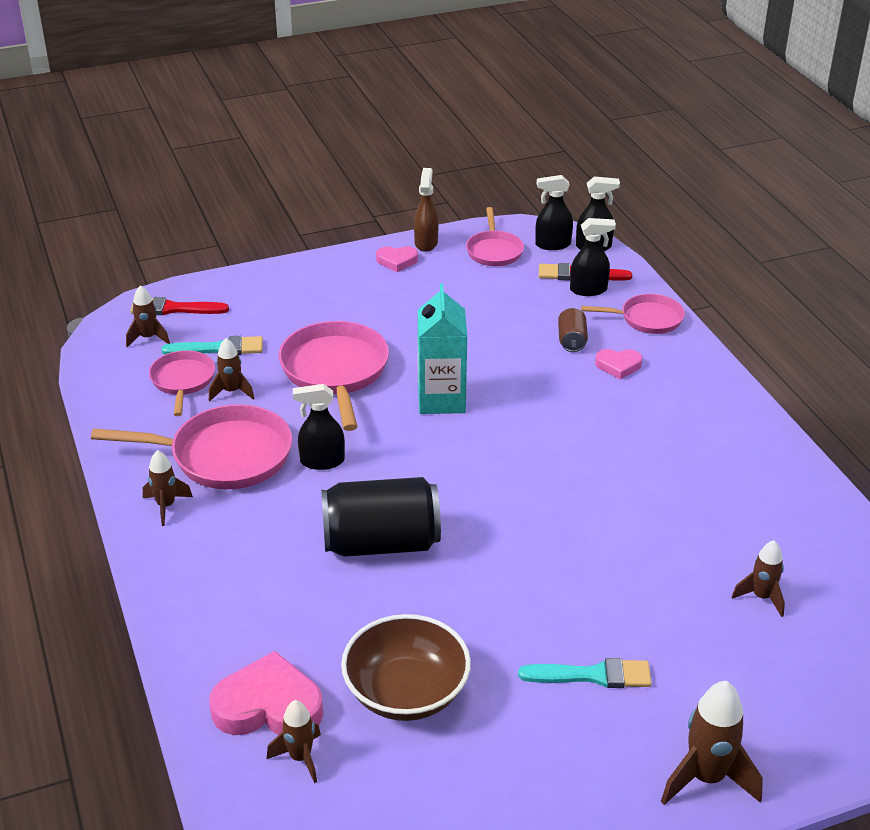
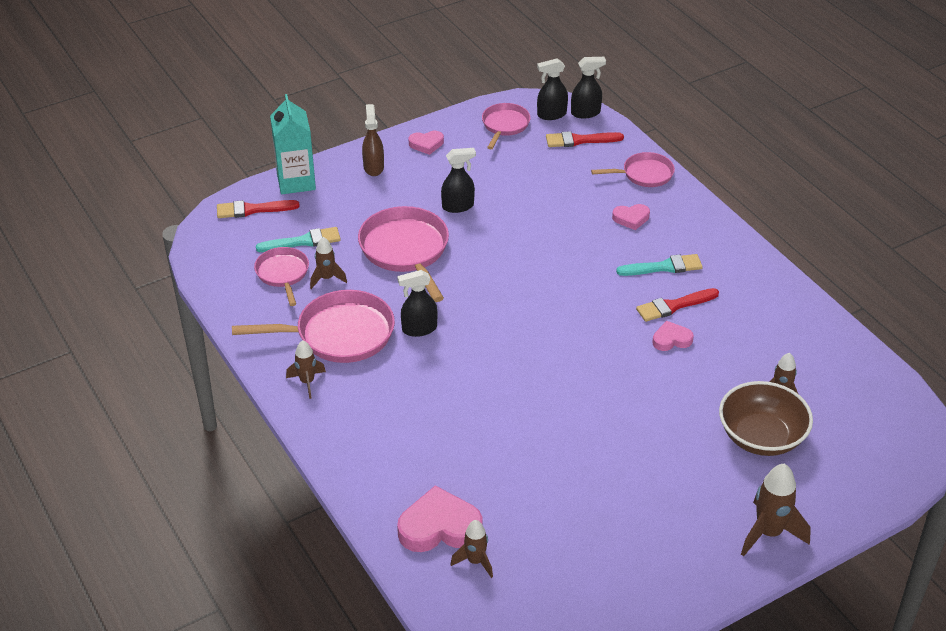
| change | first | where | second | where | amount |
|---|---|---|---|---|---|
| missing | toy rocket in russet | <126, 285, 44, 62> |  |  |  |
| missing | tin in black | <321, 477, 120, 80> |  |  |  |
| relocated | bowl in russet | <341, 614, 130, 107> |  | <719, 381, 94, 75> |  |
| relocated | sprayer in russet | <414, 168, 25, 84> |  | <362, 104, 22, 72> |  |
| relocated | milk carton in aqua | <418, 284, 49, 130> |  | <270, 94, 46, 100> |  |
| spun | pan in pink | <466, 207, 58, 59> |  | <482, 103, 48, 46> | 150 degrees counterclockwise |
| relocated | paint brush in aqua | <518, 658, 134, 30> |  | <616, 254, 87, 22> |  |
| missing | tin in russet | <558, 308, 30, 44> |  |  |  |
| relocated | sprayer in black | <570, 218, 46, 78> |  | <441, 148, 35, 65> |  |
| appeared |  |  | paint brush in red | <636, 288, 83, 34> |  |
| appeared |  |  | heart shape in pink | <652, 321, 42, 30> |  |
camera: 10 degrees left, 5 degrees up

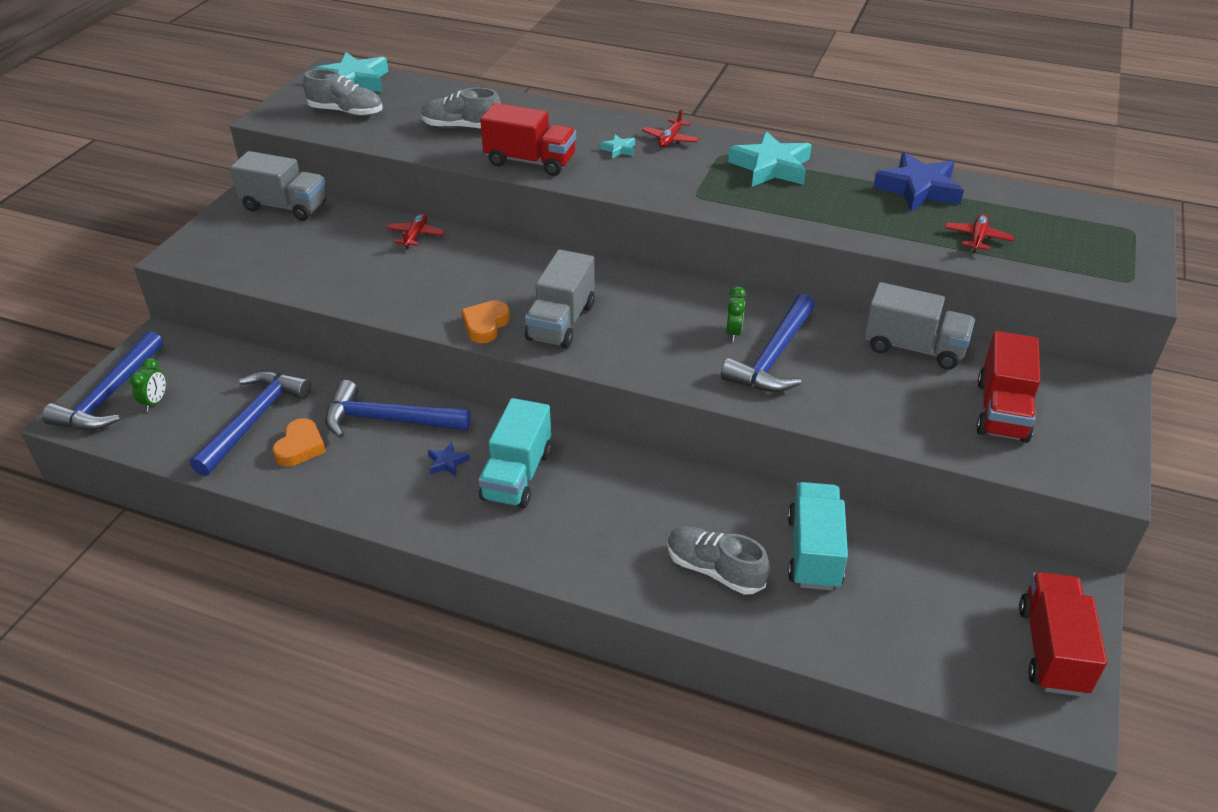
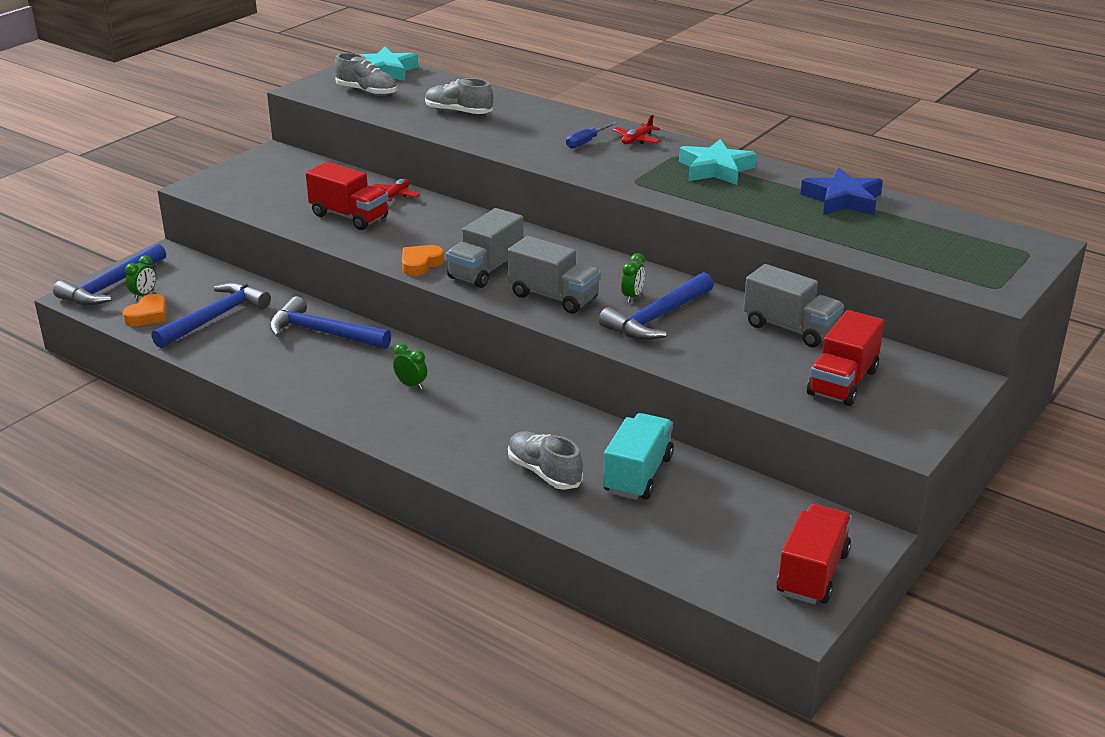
| change | first | where | second | where | amount |
|---|---|---|---|---|---|
| relocated | toy truck in gray | <230, 151, 96, 70> |  | <507, 236, 94, 78> |  |
| relocated | heart shape in bright orange | <272, 418, 54, 49> |  | <123, 294, 43, 32> |  |
| missing | star in cobalt | <428, 442, 42, 34> |  |  |  |
| exchanged | toy truck in aqua | <478, 398, 74, 110> | clock in leaf-green | <393, 343, 34, 47> |  |
| relocated | toy truck in red | <480, 103, 96, 73> |  | <306, 162, 82, 68> |  |
| exchanged | star in aqua | <600, 134, 35, 25> | flat screwdriver in cobalt | <566, 122, 51, 26> |  |
| missing | toy plane in red | <945, 214, 69, 39> |  |  |  |
camera: 15 degrees right, 10 degrees down

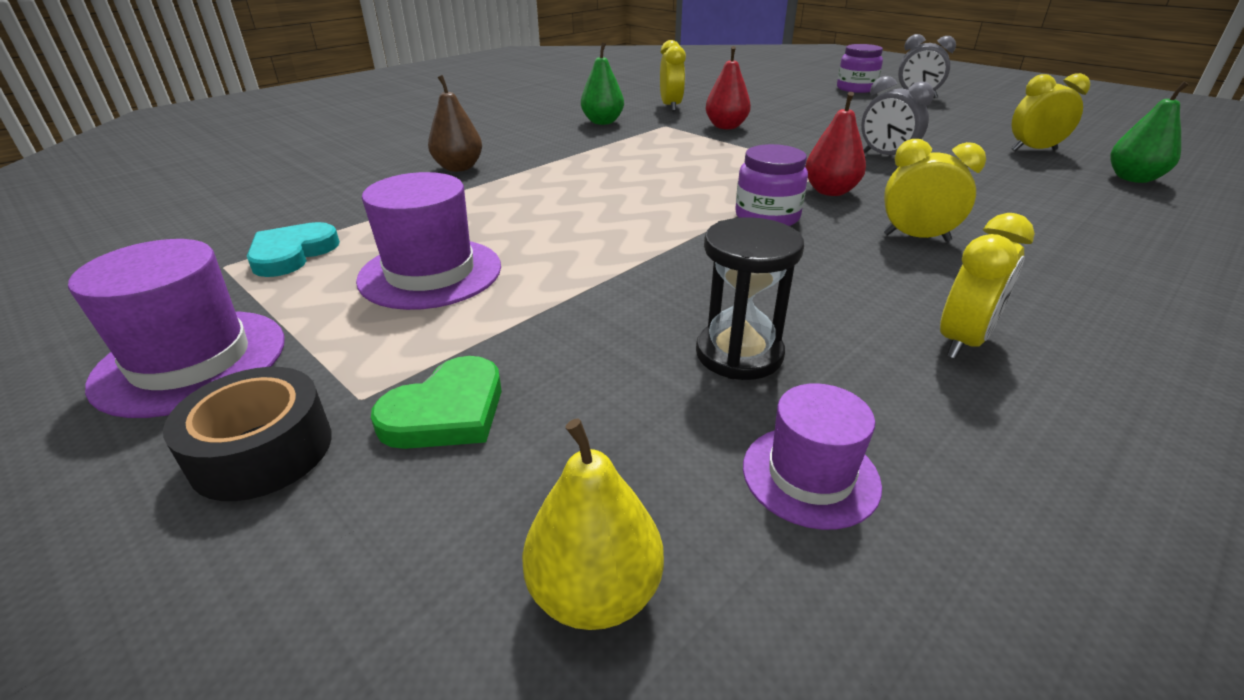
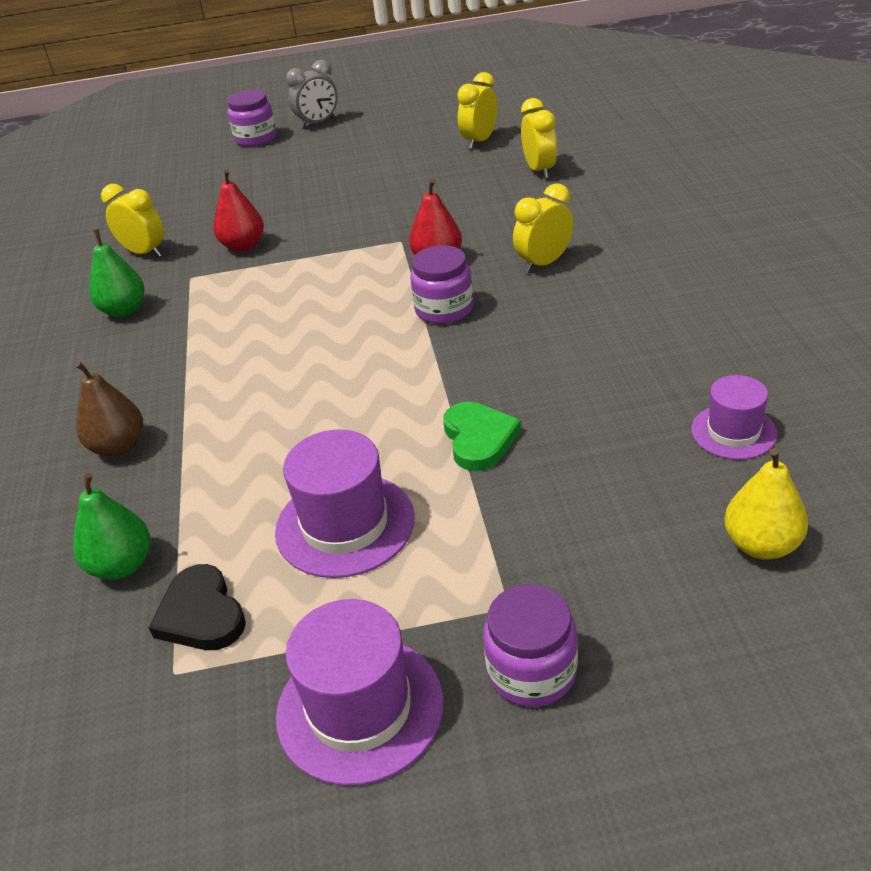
| change | first | where | second | where | amount |
|---|---|---|---|---|---|
| exchanged | sticky tape in black | <163, 367, 169, 134> | jar in purple | <483, 584, 95, 123> |  |
| colour | heart shape in aqua | <247, 222, 93, 55> | heart shape in black | <149, 564, 97, 86> |  |
| relocated | heart shape in leaf-green | <371, 356, 131, 93> |  | <443, 402, 78, 69> |  |
| missing | sand timer in black | <696, 217, 108, 163> |  |  |  |
| missing | clock in gray | <861, 76, 73, 79> |  |  |  |
| relocated | clock in yellow | <940, 213, 95, 146> |  | <521, 98, 36, 81> |  |
| relocated | toy pear in leaf-green | <1110, 81, 79, 102> |  | <73, 473, 77, 107> |  |
camera: 50 degrees left, 5 degrees up

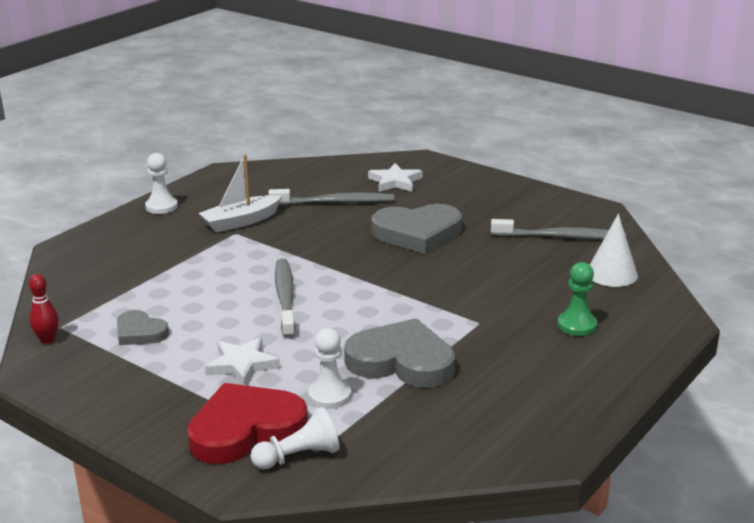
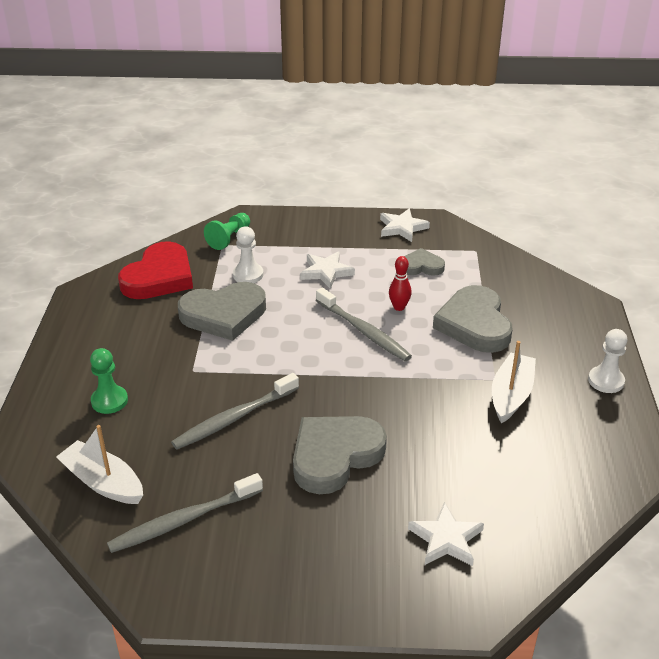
| change | first | where | second | where | amount |
|---|---|---|---|---|---|
| relocated | bowling pin in red | <29, 274, 30, 70> |  | <389, 256, 23, 55> |  |
| relocated | heart shape in red | <187, 383, 121, 81> |  | <118, 241, 75, 58> |  |
| colour | chess pawn in white | <251, 407, 89, 63> | chess pawn in leaf-green | <204, 213, 46, 37> |  |
| relocated | dental brush in gray | <268, 189, 126, 16> |  | <171, 373, 128, 76> |  |
| exchanged | solid cone in white | <590, 213, 48, 74> | sailboat in white | <56, 425, 87, 79> |  |
| appeared |  |  | star in white | <380, 209, 50, 33> |  |
| appeared |  |  | heart shape in gray | <433, 285, 80, 68> |  |
camera: 145 degrees right, 10 degrees up

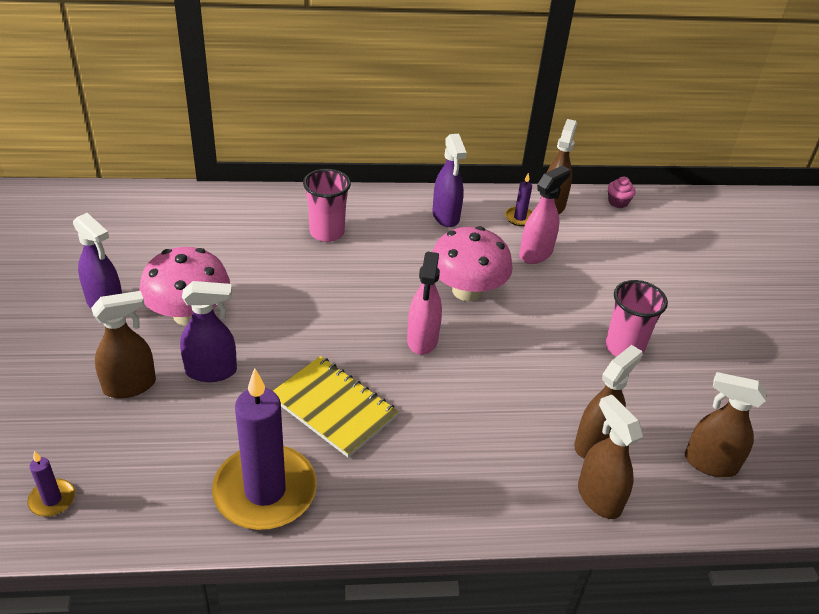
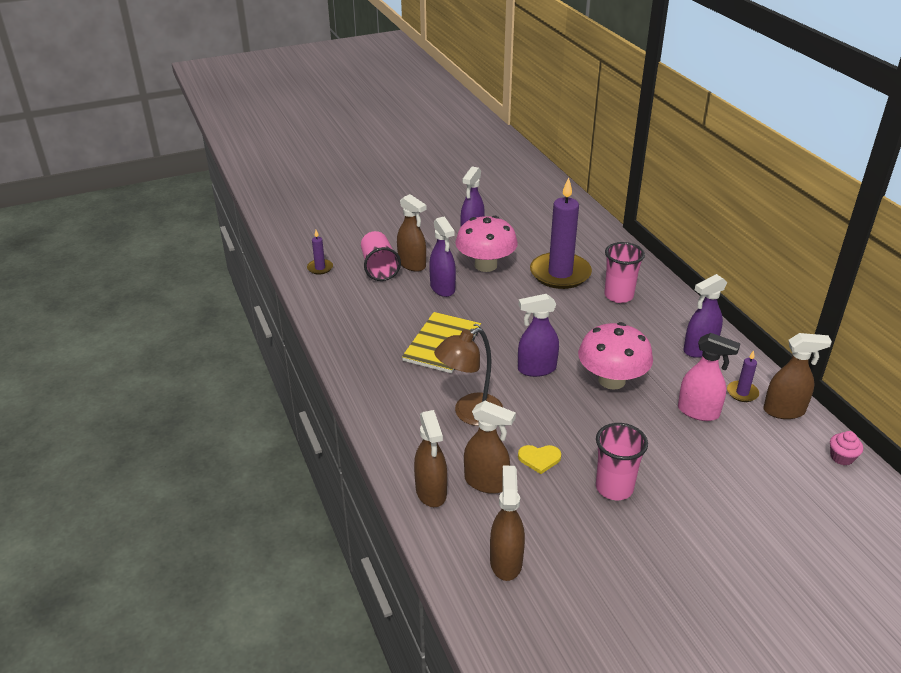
| change | first | where | second | where | amount |
|---|---|---|---|---|---|
| relocated | pillar candle in purple | <212, 368, 105, 162> |  | <530, 177, 62, 112> |  |
| colour | sprayer in pink | <407, 252, 35, 103> | sprayer in purple | <518, 294, 41, 83> |  |
| spun | sprayer in russet | <578, 394, 65, 125> |  | <414, 410, 33, 97> | 120 degrees clockwise |
| appeared |  |  | cup in pink | <361, 231, 40, 50> |  |
| appeared |  |  | reading lamp in russet | <434, 327, 69, 99> |  |
| appeared |  |  | heart shape in yellow | <518, 445, 43, 29> |  |
camera: 75 degrees right, 5 degrees down

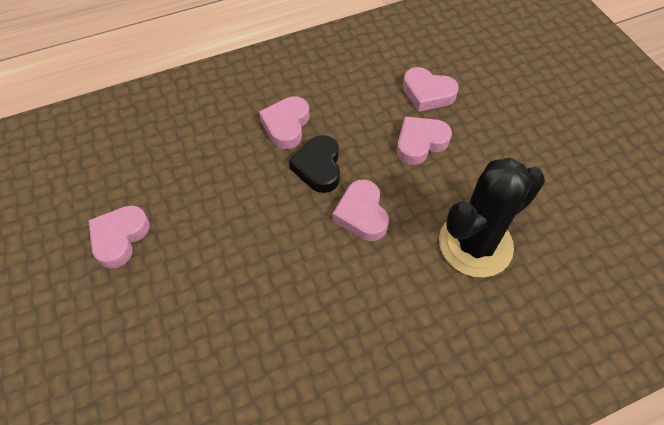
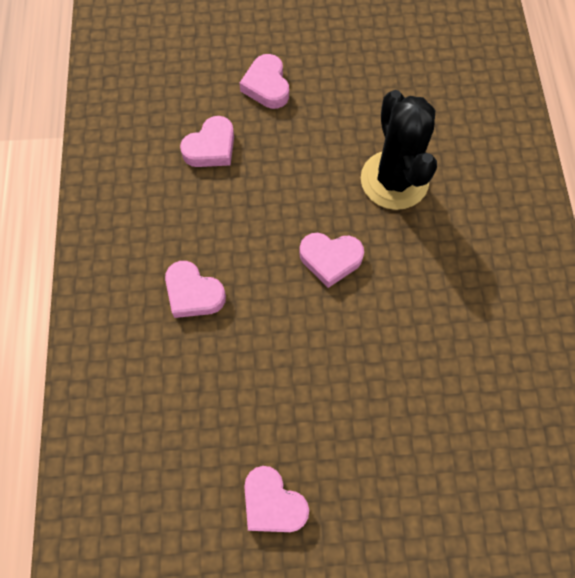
| change | first | where | second | where | amount |
|---|---|---|---|---|---|
| missing | heart shape in black | <289, 135, 51, 58> |  |  |  |
| relocated | heart shape in pink | <397, 117, 55, 48> |  | <240, 54, 49, 55> |  |
camera: 70 degrees left, 10 degrees up

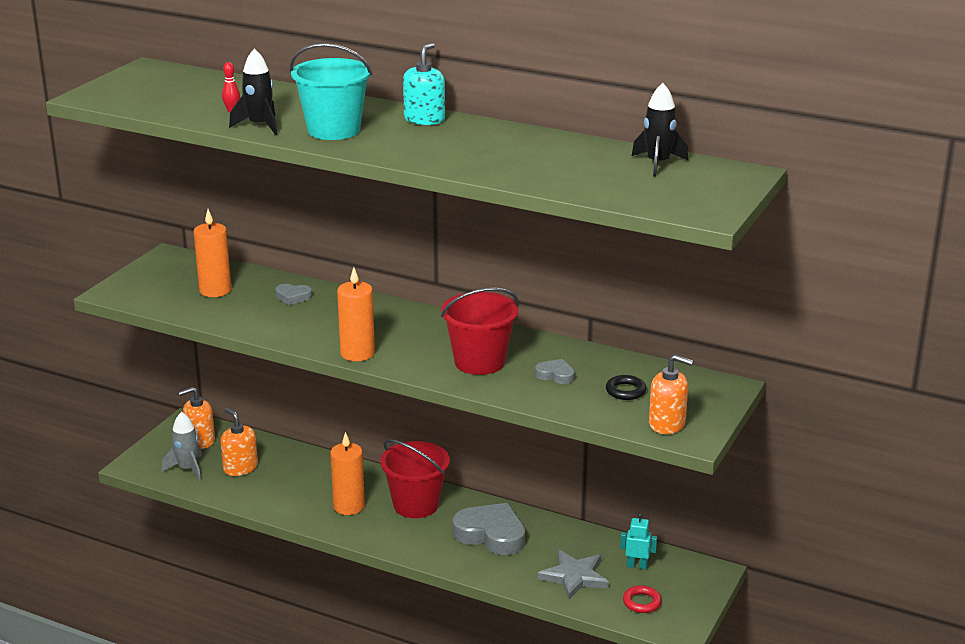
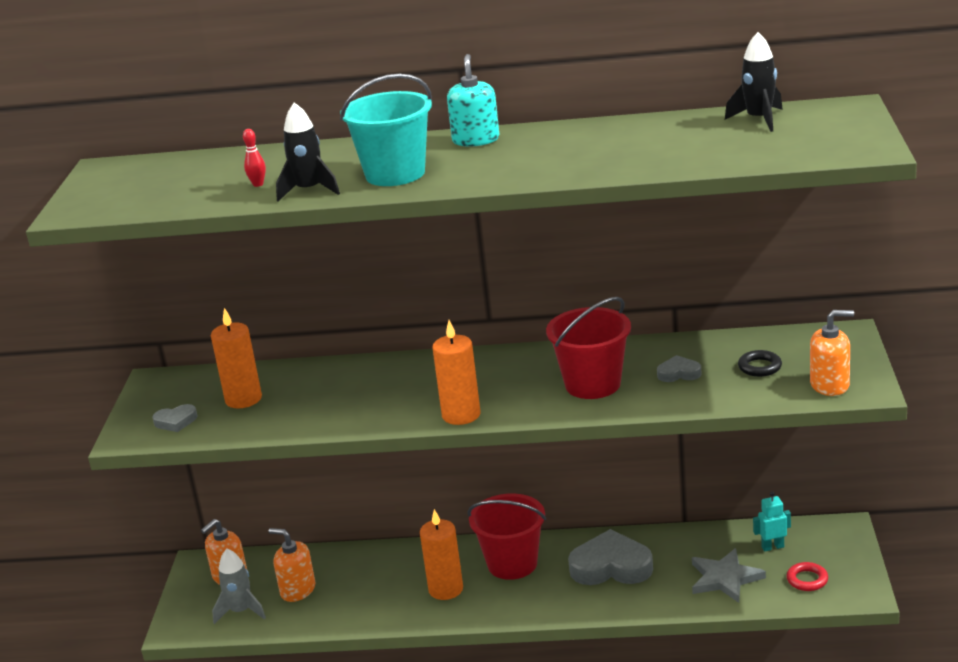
| change | first | where | second | where | amount |
|---|---|---|---|---|---|
| relocated | heart shape in gray | <275, 284, 37, 21> |  | <152, 404, 46, 28> |  |
camera: 20 degrees left, 0 degrees up

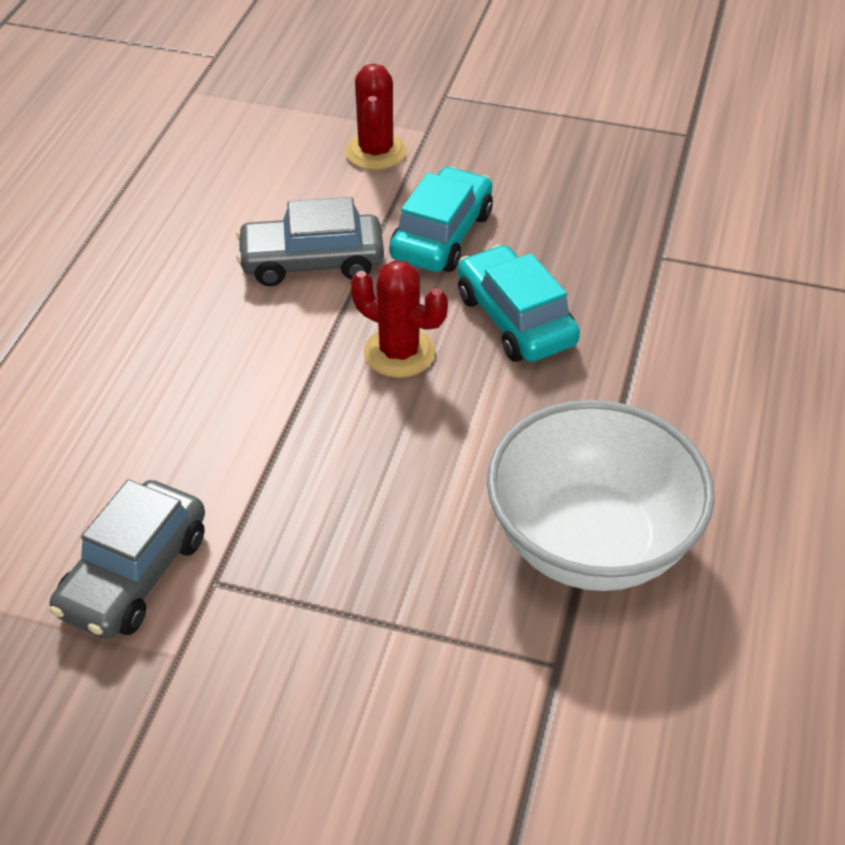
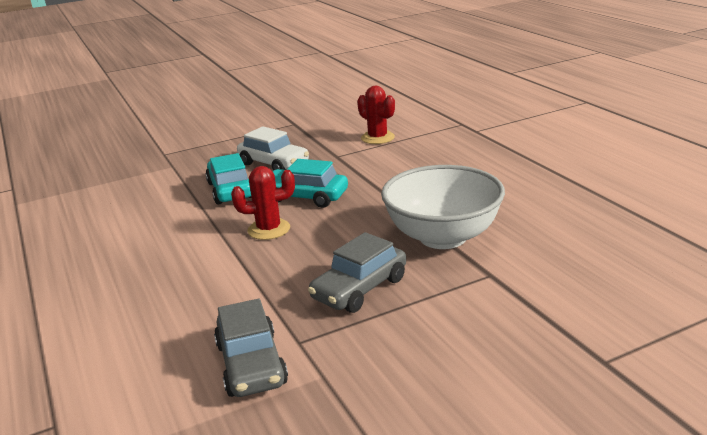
| change | first | where | second | where | amount |
|---|---|---|---|---|---|
| relocated | car in gray | <236, 197, 148, 89> |  | <308, 232, 98, 81> |  |
| relocated | saguaro cactus in red | <345, 64, 62, 106> |  | <357, 86, 38, 58> |  |
| appeared |  |  | car in white | <237, 126, 72, 44> |  |
camera: 40 degrees left, 20 degrees down

